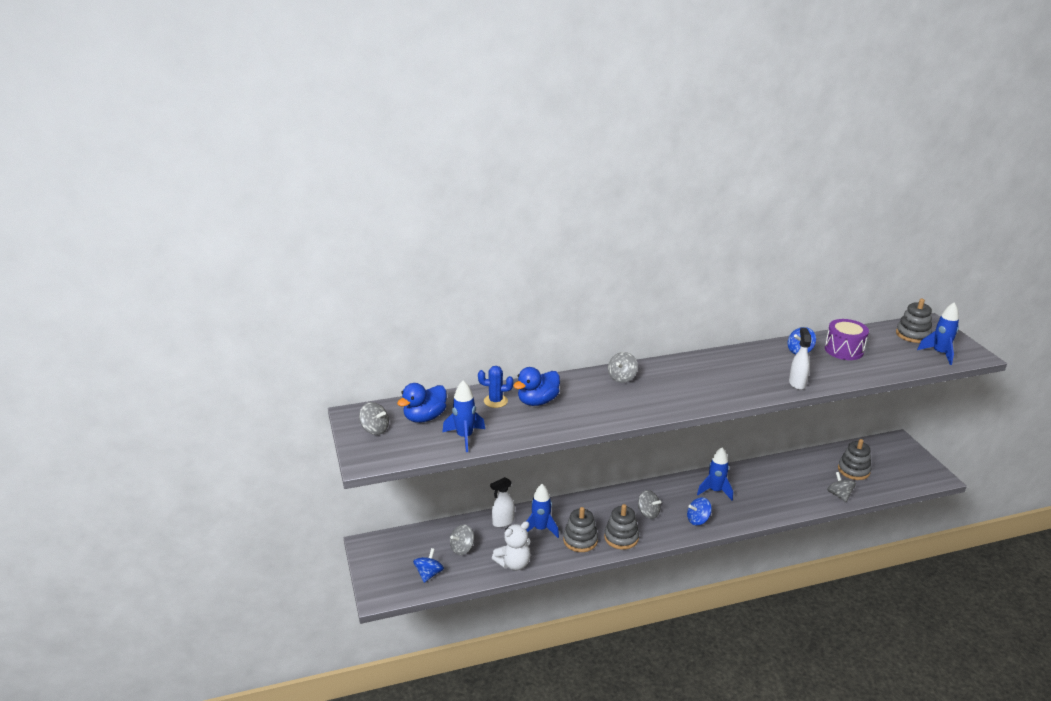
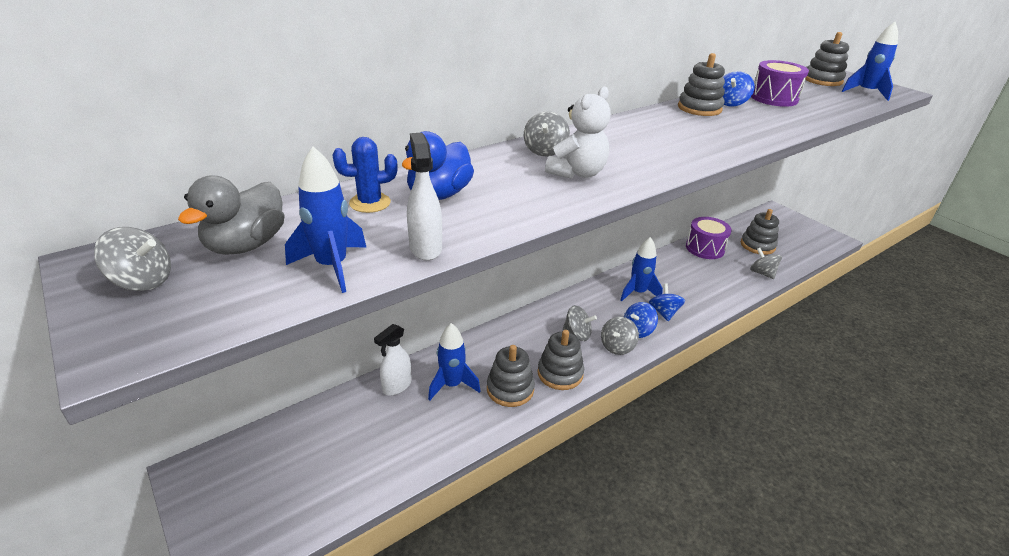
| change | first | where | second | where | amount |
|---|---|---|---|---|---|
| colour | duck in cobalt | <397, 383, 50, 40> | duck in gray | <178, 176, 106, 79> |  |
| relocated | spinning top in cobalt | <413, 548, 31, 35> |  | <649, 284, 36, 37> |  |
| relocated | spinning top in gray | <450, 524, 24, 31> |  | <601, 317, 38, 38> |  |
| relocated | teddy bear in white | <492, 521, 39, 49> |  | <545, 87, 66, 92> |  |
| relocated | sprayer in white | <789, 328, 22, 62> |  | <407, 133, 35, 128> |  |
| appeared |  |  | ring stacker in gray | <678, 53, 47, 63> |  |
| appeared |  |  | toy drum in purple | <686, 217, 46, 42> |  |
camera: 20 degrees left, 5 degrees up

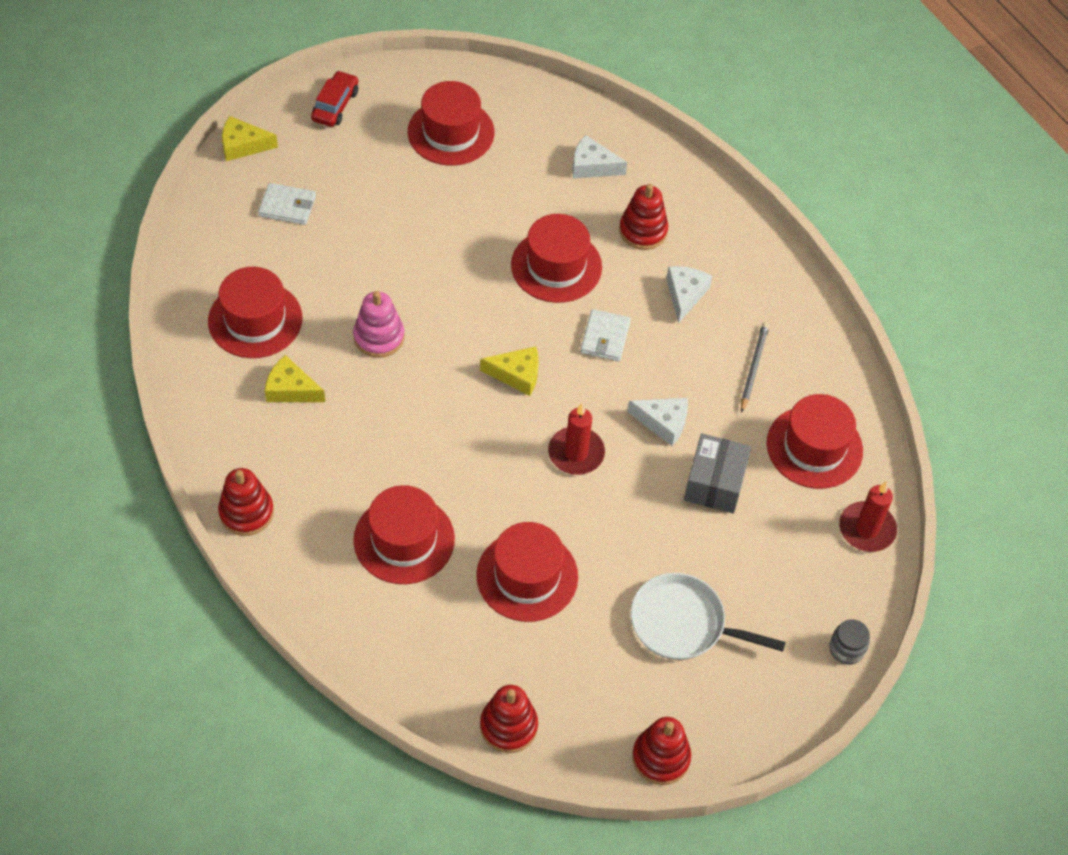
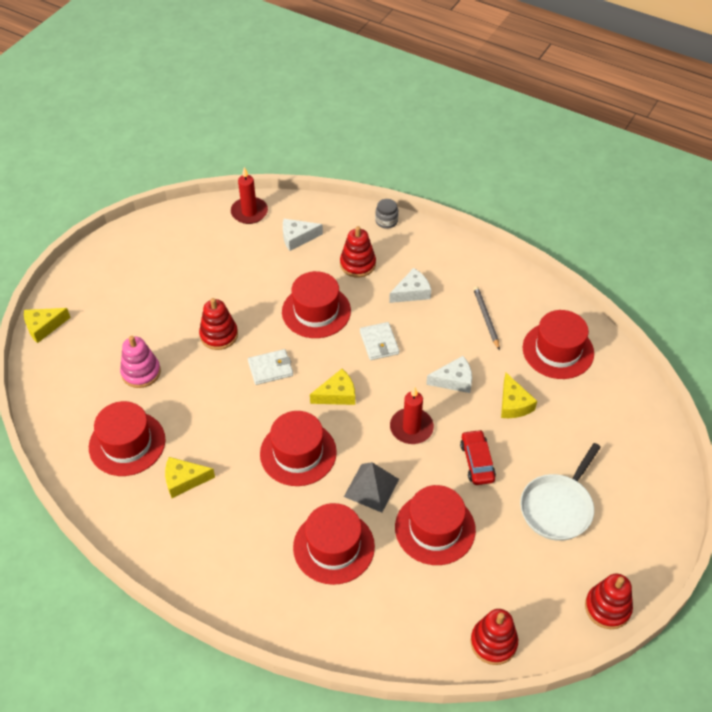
| change | first | where | second | where | amount |
|---|---|---|---|---|---|
| relocated | ring stacker in red | <218, 468, 56, 68> |  | <199, 298, 39, 52> |  |
| relocated | card wallet in white | <258, 183, 58, 42> |  | <248, 349, 45, 36> |  |
| relocated | car in red | <311, 71, 47, 56> |  | <460, 429, 36, 56> |  |
| relocated | ring stacker in pink | <353, 291, 52, 67> |  | <120, 336, 41, 52> |  |
| relocated | top hat in red | <408, 81, 87, 85> |  | <260, 411, 77, 75> |  |
| spun | pan in white | <630, 573, 156, 87> |  | <520, 443, 81, 98> | 45 degrees counterclockwise |
| spun | cheese wedge in white | <666, 266, 46, 58> |  | <389, 268, 42, 35> | 75 degrees clockwise |
| exchanged | box in gray | <684, 433, 67, 81> | cheese wedge in yellow | <501, 373, 36, 45> |  |
| relocated | jar in gray | <830, 619, 40, 46> |  | <375, 199, 23, 30> |  |
| relocated | pillar candle in red | <839, 481, 58, 71> |  | <231, 167, 37, 57> |  |
| appeared |  |  | solid pyramid in gray | <344, 462, 55, 51> |  |
camera: 25 degrees left, 5 degrees down

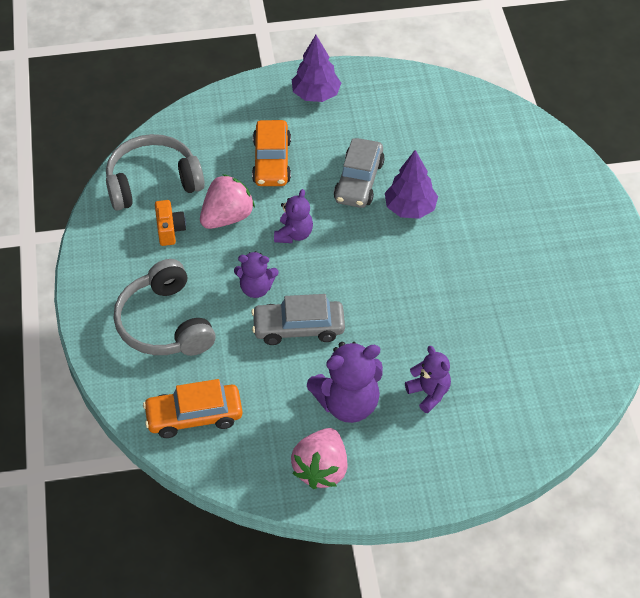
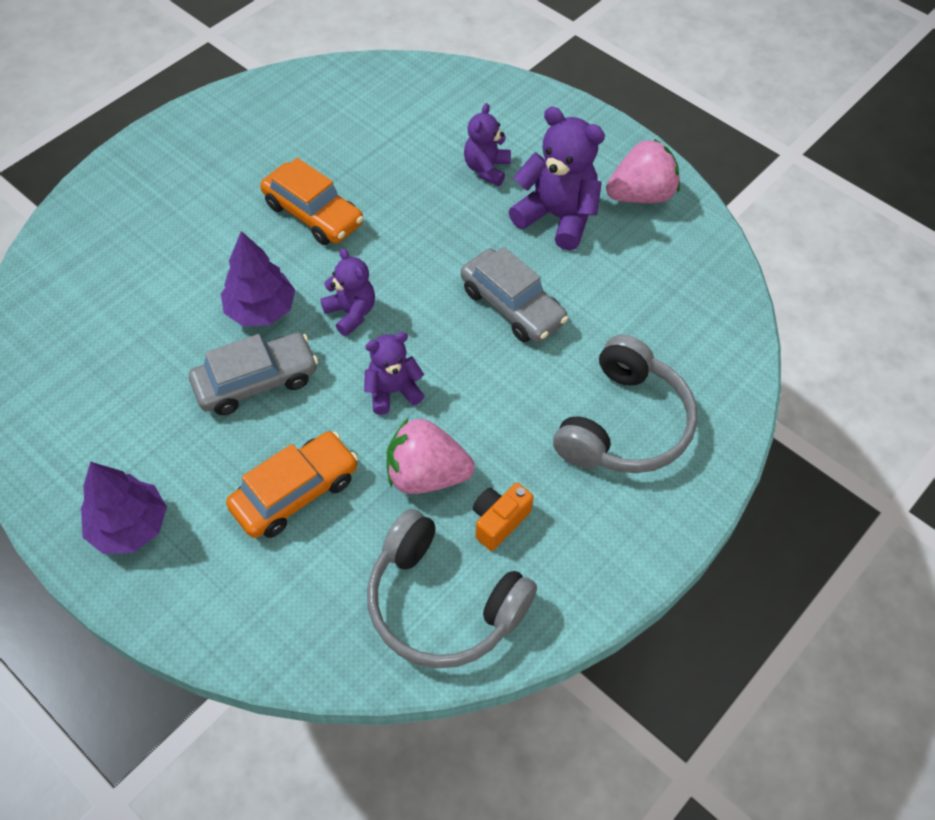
| change | first | where | second | where | amount |
|---|---|---|---|---|---|
| relocated | car in bright orange | <143, 379, 100, 59> |  | <260, 158, 104, 87> |  |
| relocated | teddy bear in purple | <234, 251, 44, 47> |  | <320, 248, 55, 88> |  |
camera: 130 degrees left, 5 degrees up

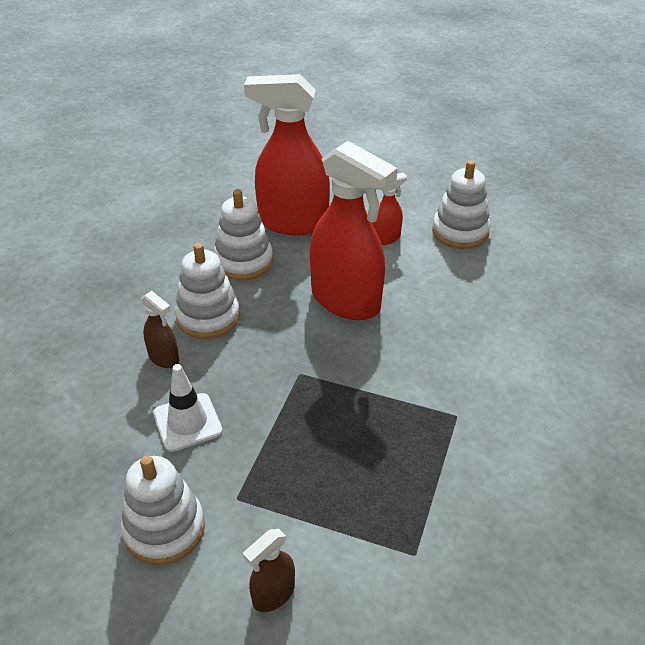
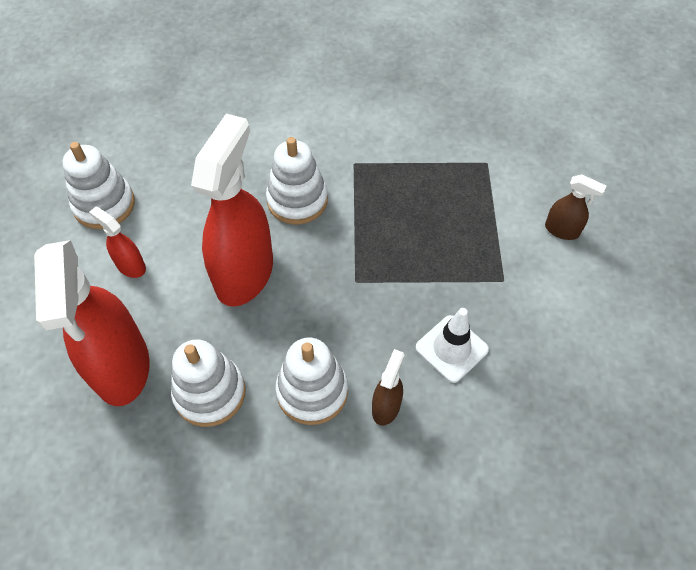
| change | first | where | second | where | amount |
|---|---|---|---|---|---|
| relocated | ring stacker in white | <121, 455, 84, 110> |  | <266, 137, 62, 88> |  |
camera: 110 degrees left, 15 degrees up

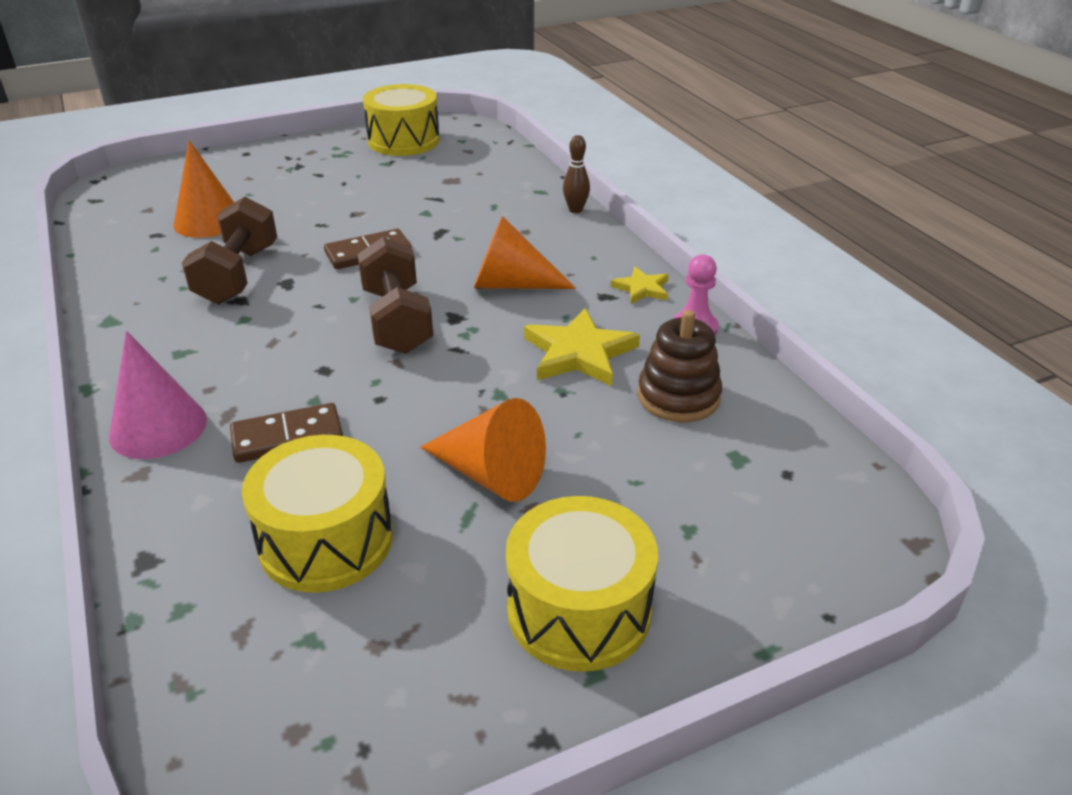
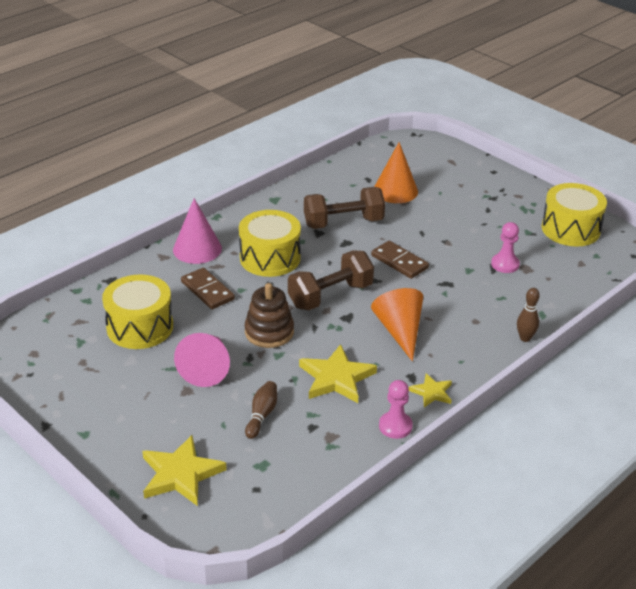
| change | first | where | second | where | amount |
|---|---|---|---|---|---|
| colour | solid cone in bright orange | <420, 398, 126, 104> | solid cone in pink | <174, 333, 56, 54> |  |
| relocated | toy drum in yellow | <506, 496, 152, 176> |  | <239, 210, 62, 67> |  |
| relocated | ring stacker in russet | <638, 310, 84, 112> |  | <245, 283, 49, 65> |  |
| appeared |  |  | star in yellow | <142, 435, 85, 71> |  |
| appeared |  |  | bowling pin in russet | <245, 381, 32, 58> |  |
| appeared |  |  | chess pawn in pink | <491, 222, 29, 51> |  |
camera: 70 degrees right, 0 degrees up

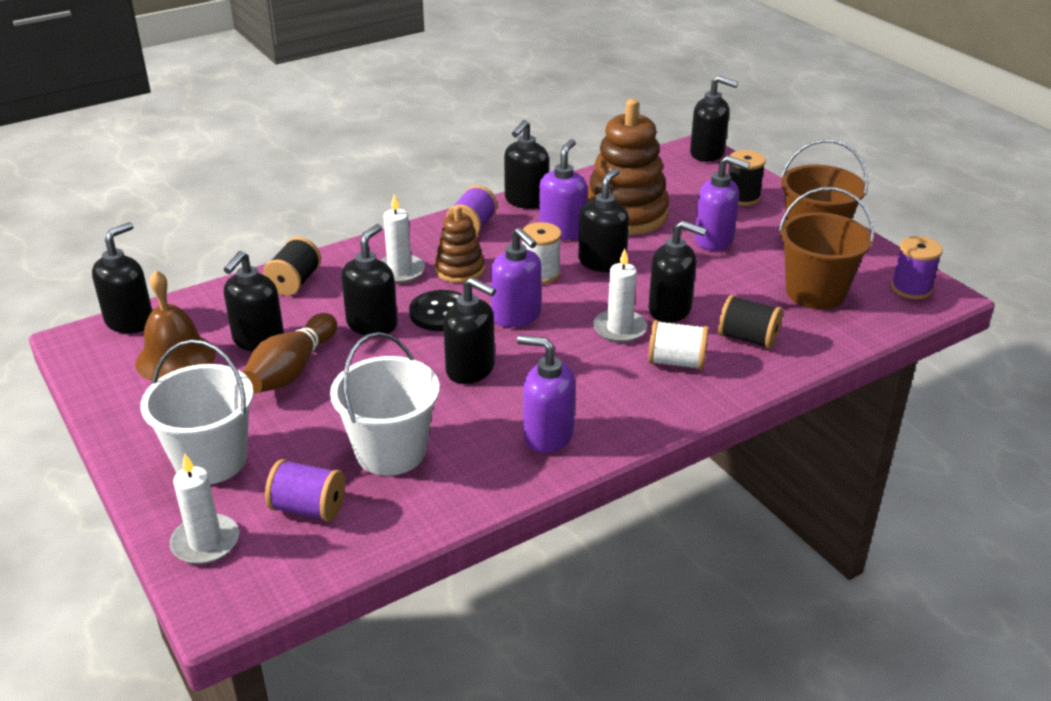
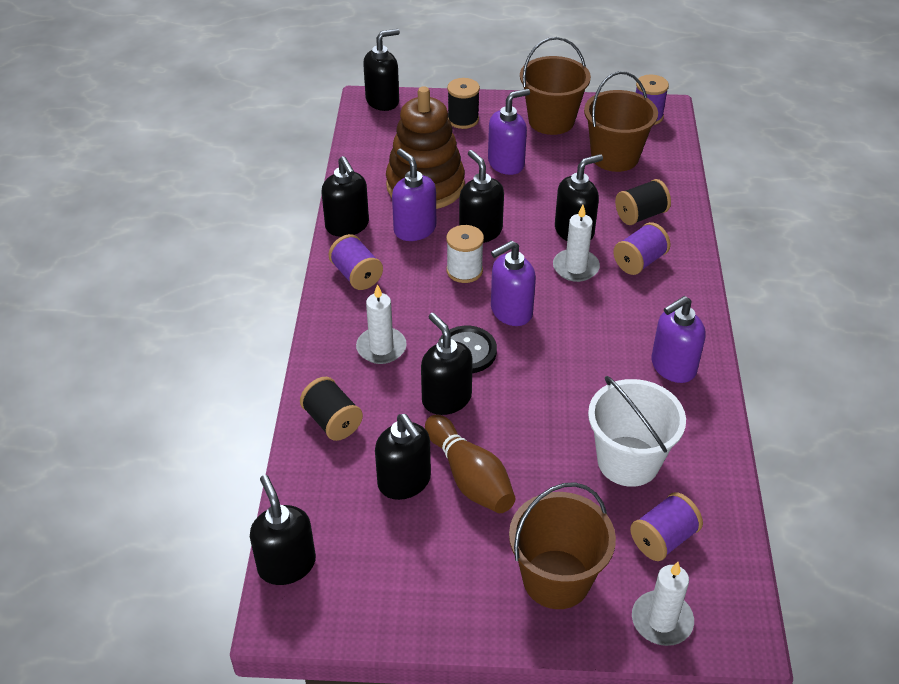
| change | first | where | second | where | amount |
|---|---|---|---|---|---|
| missing | hand bell in russet | <136, 270, 80, 111> |  |  |  |
| colour | sand bucket in white | <141, 339, 113, 145> | sand bucket in russet | <509, 482, 107, 127> |  |
| missing | ring stacker in russet | <435, 206, 50, 77> |  |  |  |
| missing | soap dispenser in black | <443, 277, 53, 107> |  |  |  |
| spun | soap dispenser in purple | <491, 227, 51, 101> |  | <491, 240, 45, 86> | 150 degrees clockwise |
| colour | bobbin in white | <648, 320, 61, 50> | bobbin in purple | <613, 222, 58, 53> |  |
camera: 55 degrees left, 10 degrees up

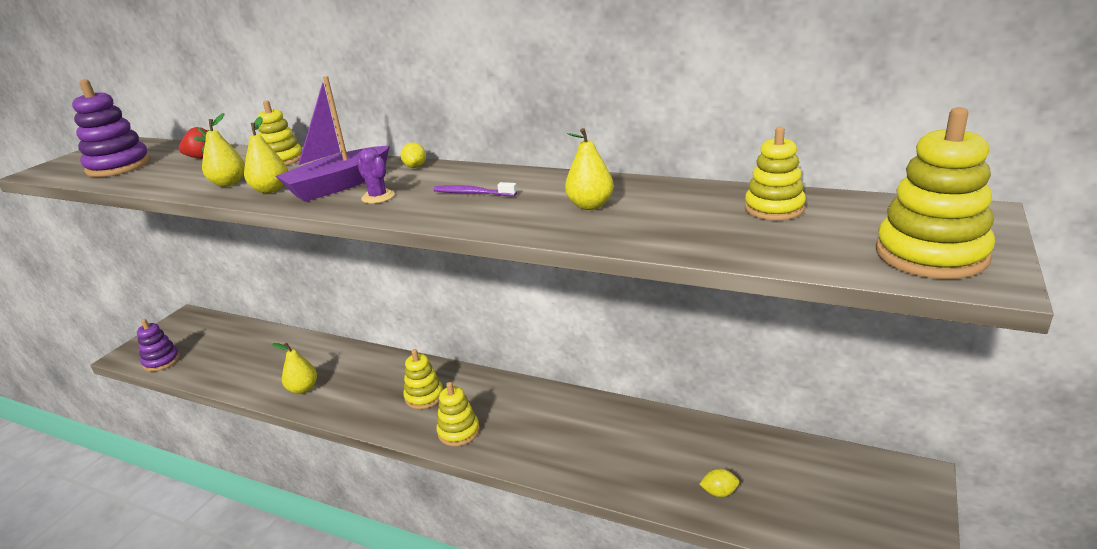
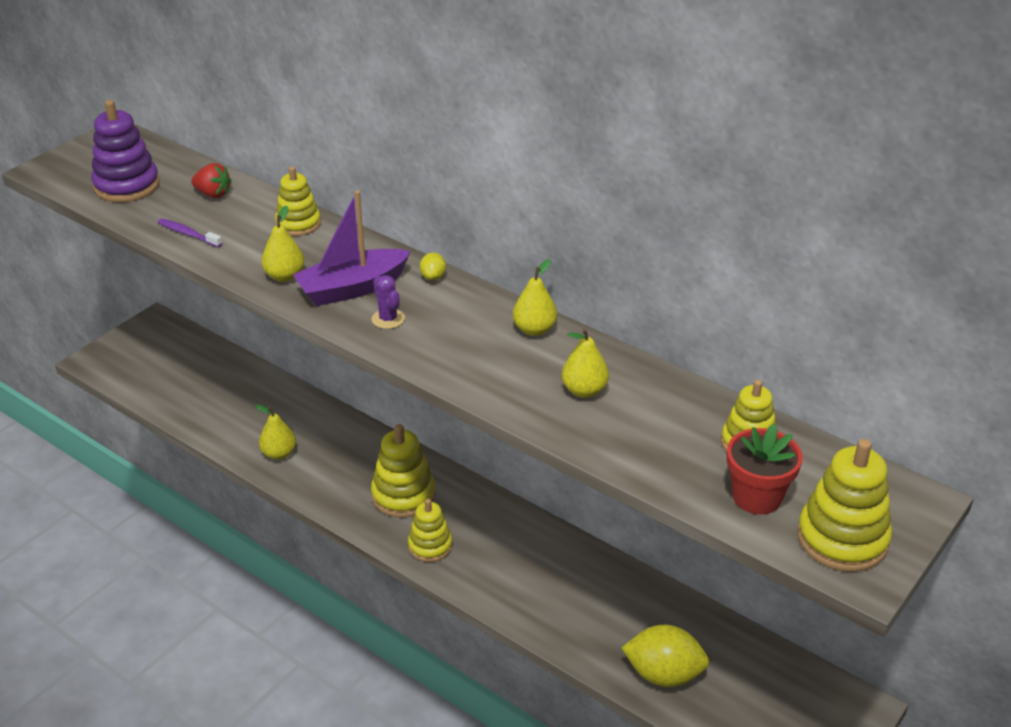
| change | first | where | second | where | amount |
|---|---|---|---|---|---|
| missing | ring stacker in purple | <137, 319, 43, 53> |  |  |  |
| relocated | toy pear in yellow | <202, 113, 43, 74> |  | <513, 259, 44, 77> |  |
| size | ring stacker in yellow | <403, 349, 40, 60> |  | <371, 424, 64, 94> | x1.50 |
| relocated | dental brush in purple | <433, 182, 84, 14> |  | <158, 219, 64, 29> |  |
| size | toy lemon in yellow | <699, 468, 40, 29> |  | <621, 625, 88, 62> | x2.21 |
| appeared |  |  | plant pot in red | <727, 424, 76, 91> |  |
camera: 10 degrees right, 10 degrees up

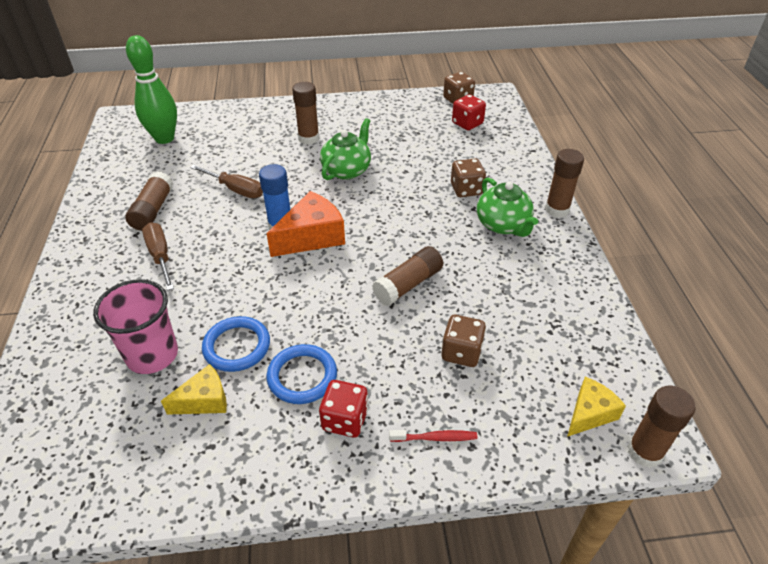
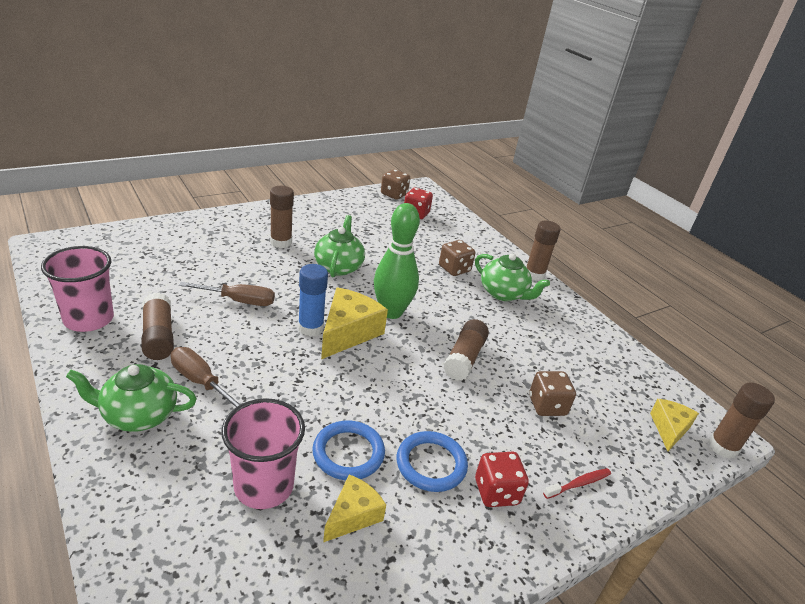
| change | first | where | second | where | amount |
|---|---|---|---|---|---|
| relocated | bowling pin in leaf-green | <126, 35, 51, 109> |  | <374, 203, 46, 116> |  |
| colour | cheese wedge in bright orange | <266, 191, 79, 66> | cheese wedge in yellow | <321, 287, 67, 72> |  |
| appeared |  |  | cup in pink | <41, 246, 73, 86> |  |
| appeared |  |  | china teapot in leaf-green | <66, 364, 131, 68> |  |
camera: 30 degrees left, 10 degrees down

